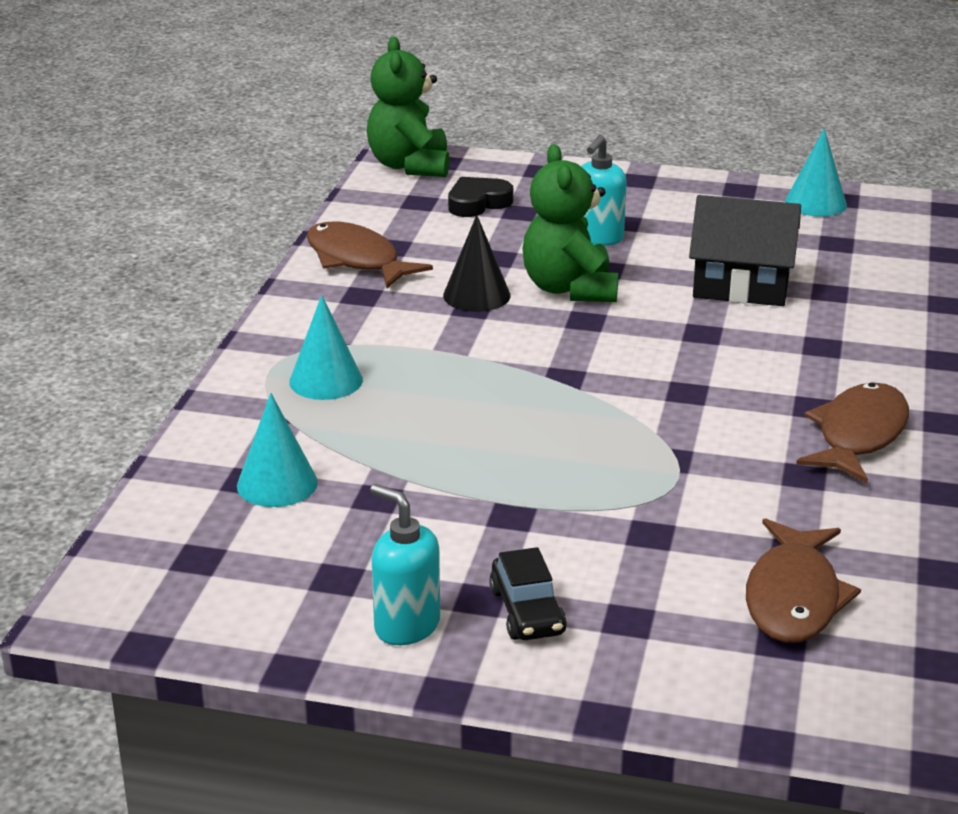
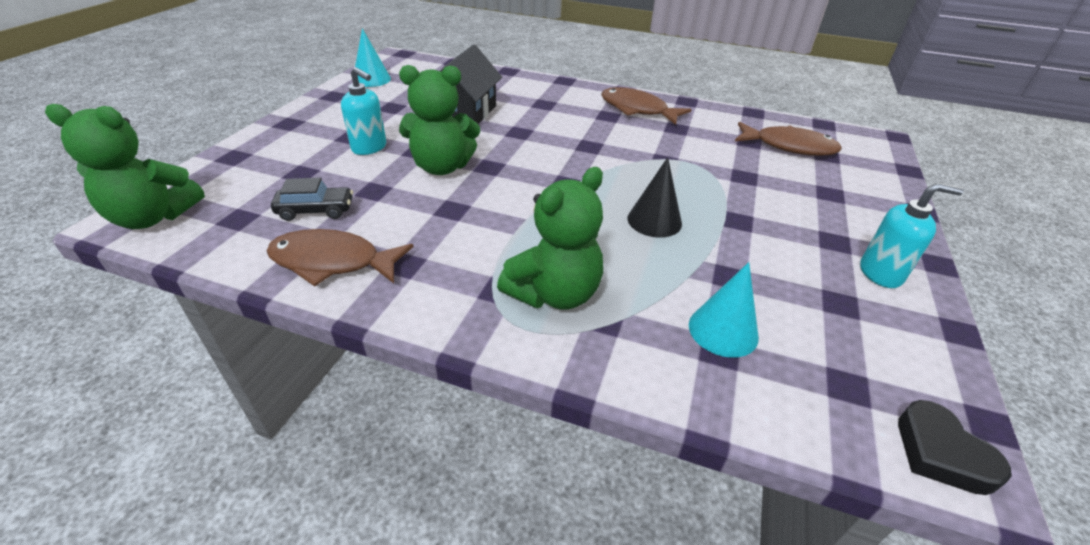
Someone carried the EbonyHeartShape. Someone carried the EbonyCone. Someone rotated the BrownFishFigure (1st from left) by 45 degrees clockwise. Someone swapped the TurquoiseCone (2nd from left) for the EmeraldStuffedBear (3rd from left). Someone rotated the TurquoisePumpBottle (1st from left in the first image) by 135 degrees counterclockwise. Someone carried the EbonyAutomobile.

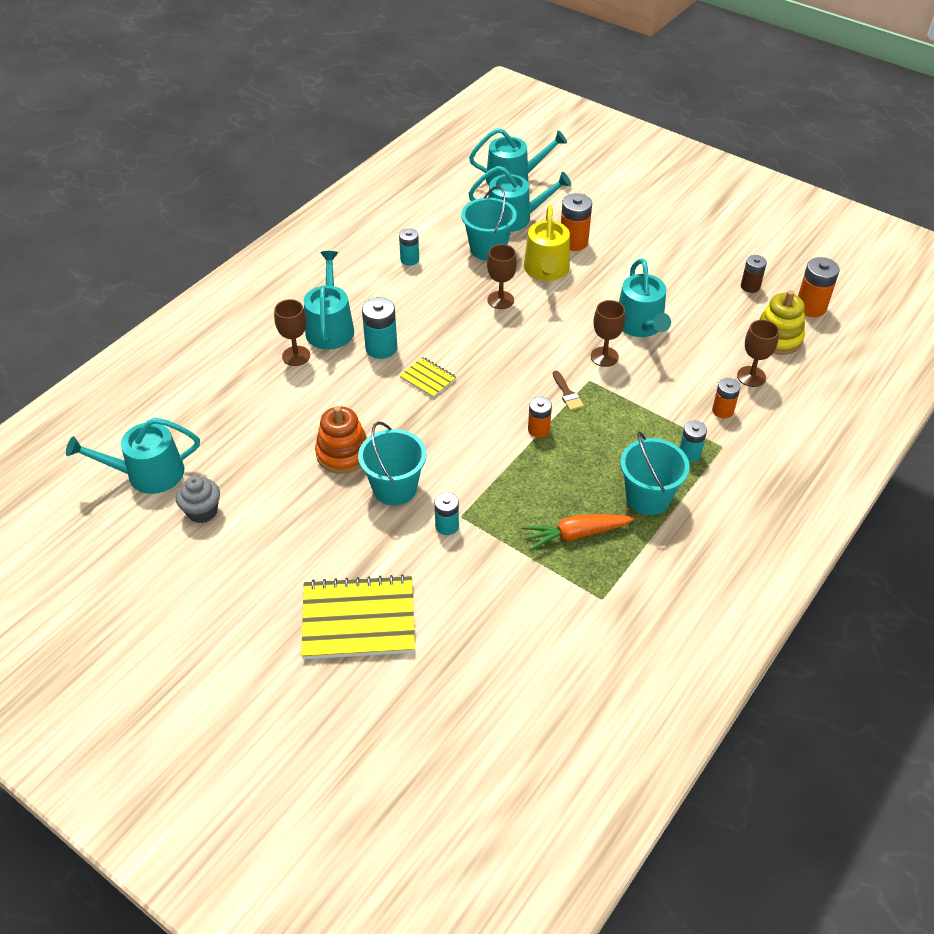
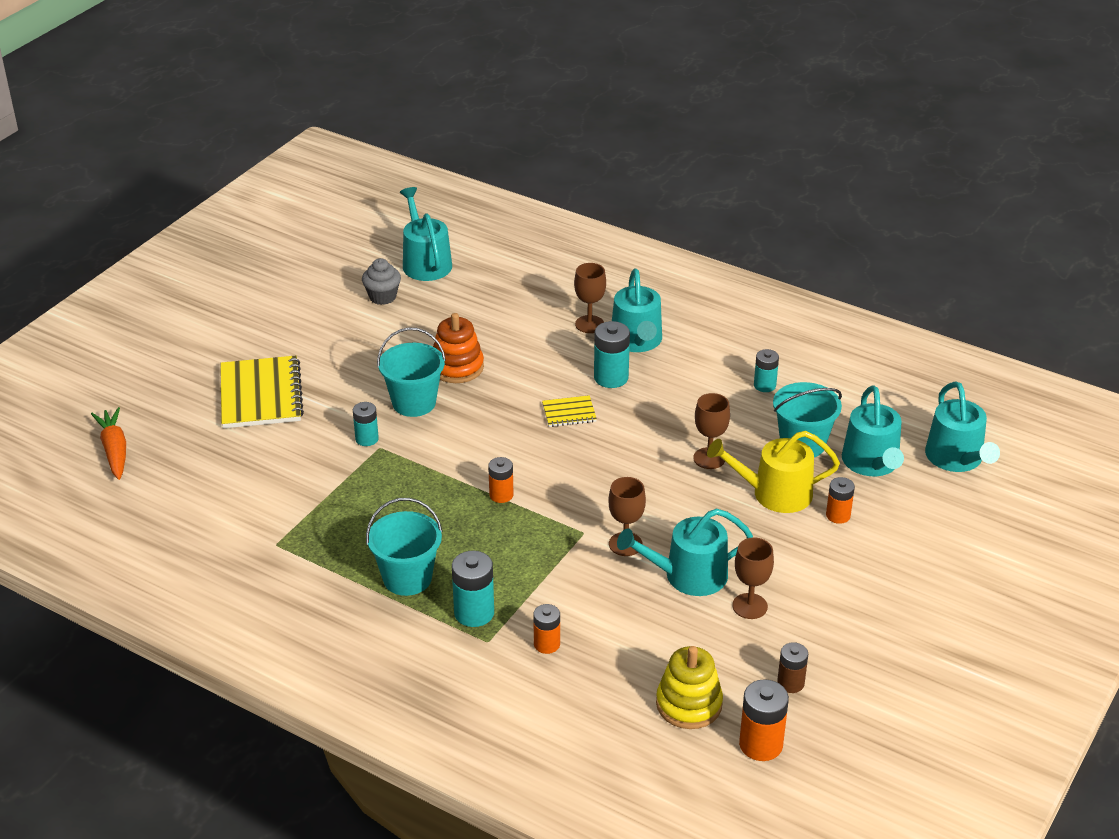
Someone scaled the OrangeColouredPowerCell (2nd from left in the first image) by 0.64. Someone rotated the TurquoiseSprinklingCan (2nd from left) by 90 degrees clockwise. Someone carried the BrownGoblet (4th from left). Someone rotated the YellowNotepad (2nd from left) by 45 degrees clockwise. Someone took away the BrownPaintbrush. Someone scaled the TurquoisePowerCell (4th from left in the first image) by 1.55. Someone carried the OrangeColouredCarrot.

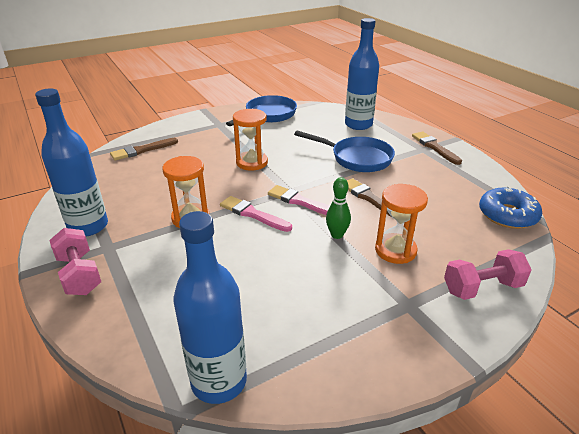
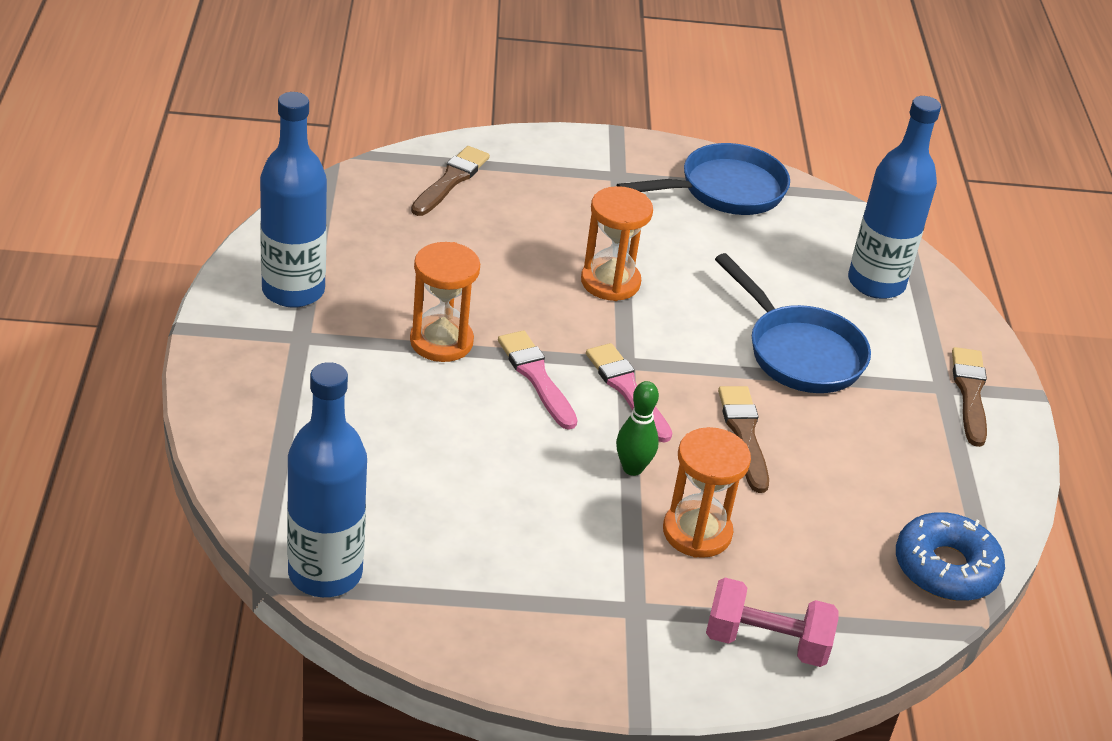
Someone rotated the BrownPaintbrush (1st from left) by 120 degrees clockwise. Someone took away the RosyHandWeight (1st from left).

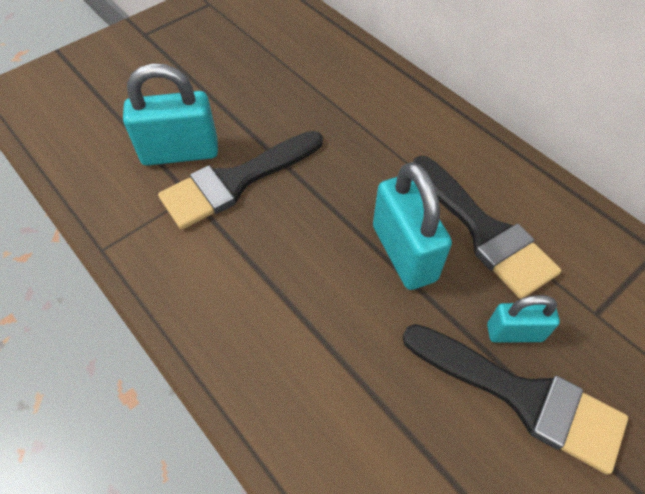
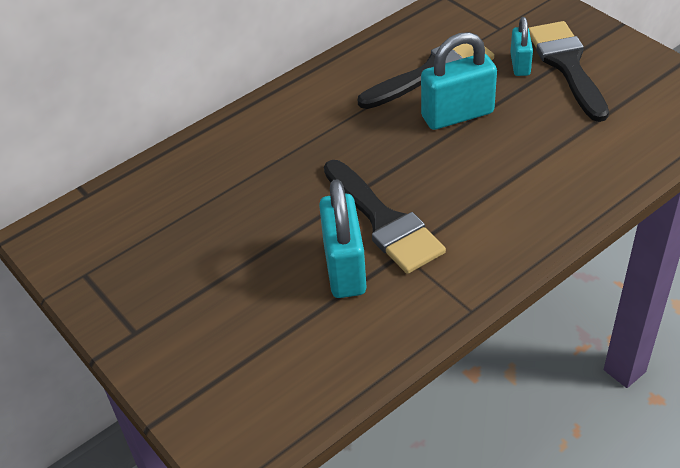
Someone rotated the EbonyPaintbrush (3rd from left) by 45 degrees counterclockwise.

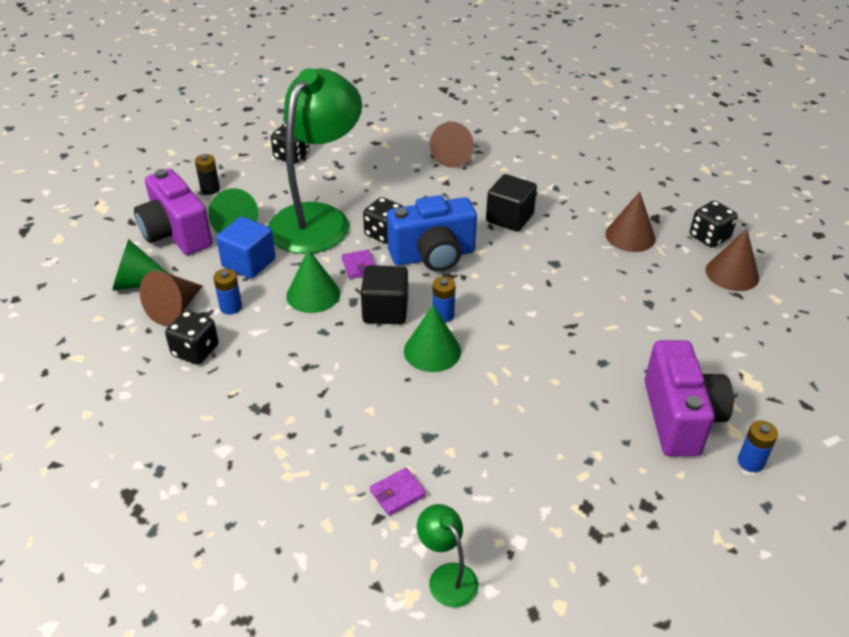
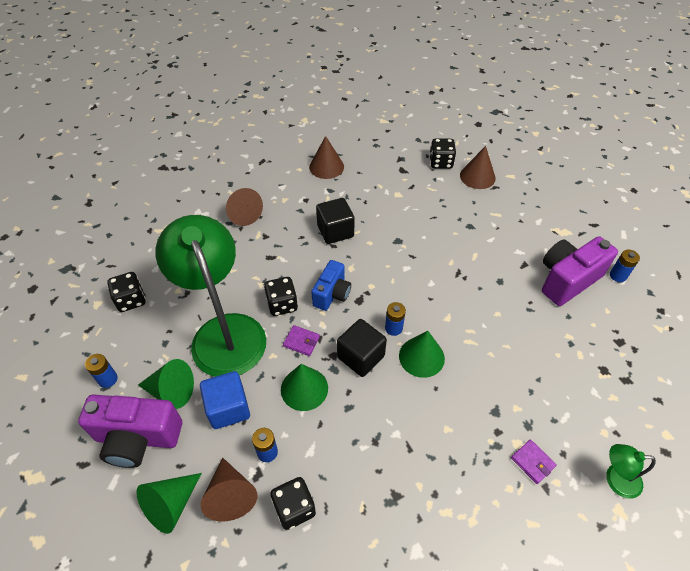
Someone repainted the EbonyPowerCell, which became the BluePowerCell (1st from left). Someone carried the BrownCone (3rd from left). Someone scaled the BluePhotoCamera by 0.63. Someone rotated the RoyalPurplePhotoCamera (2nd from left) by 75 degrees counterclockwise. Someone rotated the RoyalPurpleWallet (2nd from left) by 45 degrees counterclockwise.

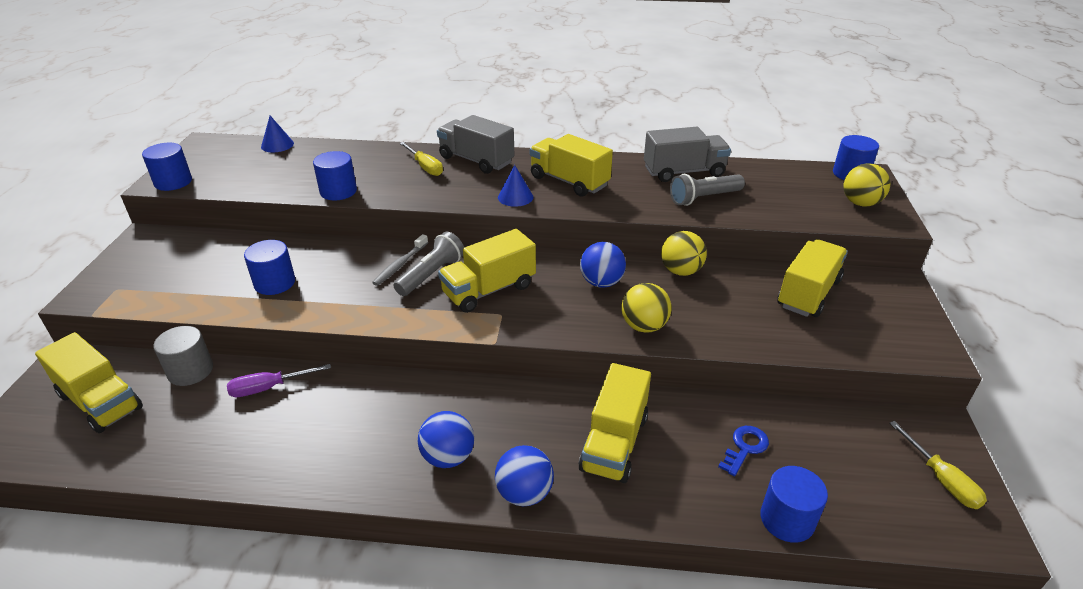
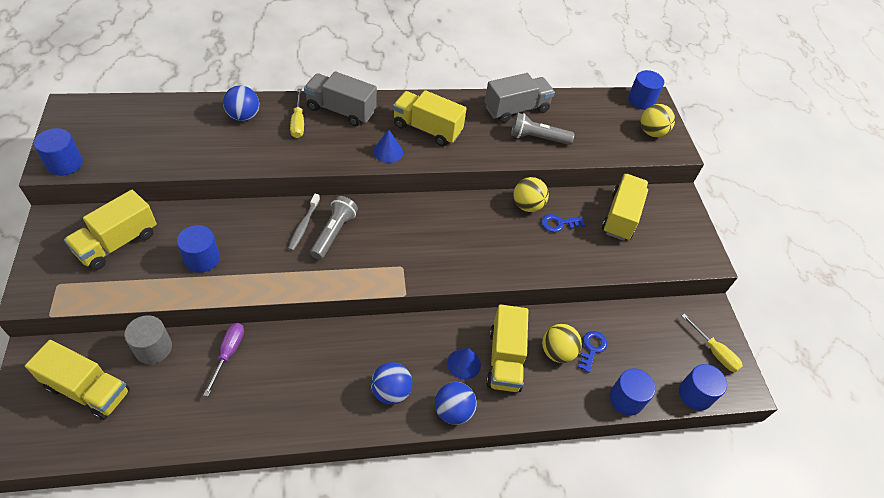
Someone carried the BlueCone (1st from left in the first image). Someone rotated the YellowHandScrewdriver (1st from left) by 45 degrees clockwise. Someone carried the BlueCylinder (3rd from left in the first image). Someone rotated the GrayPocketTorch (2nd from left) by 45 degrees clockwise. Someone carried the YellowToyTruck (2nd from left). Someone carried the BlueSphere (3rd from left in the first image). Someone carried the YellowSphere (1st from left in the first image). Someone rotated the RoyalPurpleHandScrewdriver by 135 degrees clockwise. Someone put down the BlueKey (1st from left).

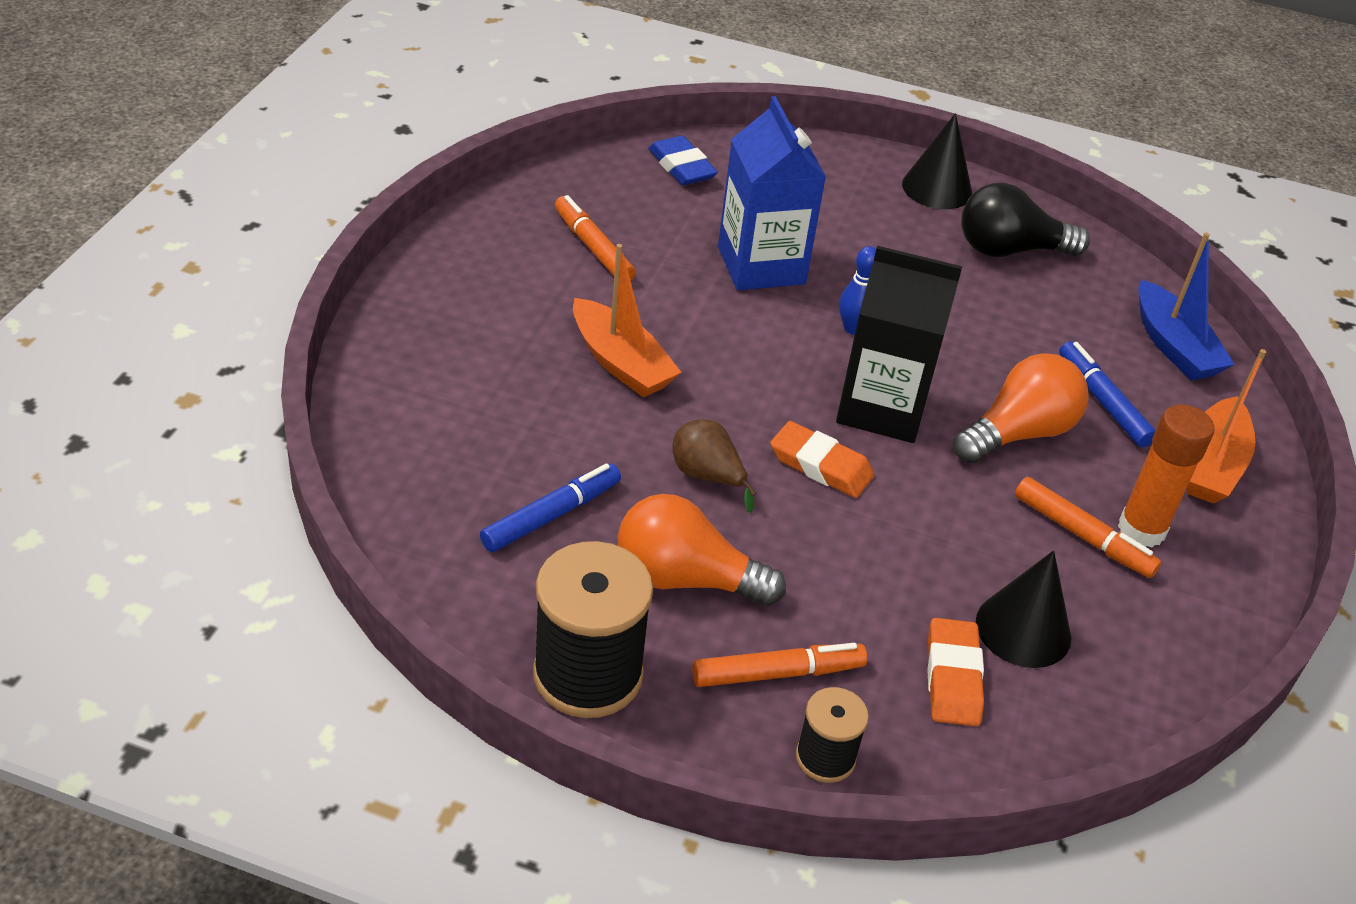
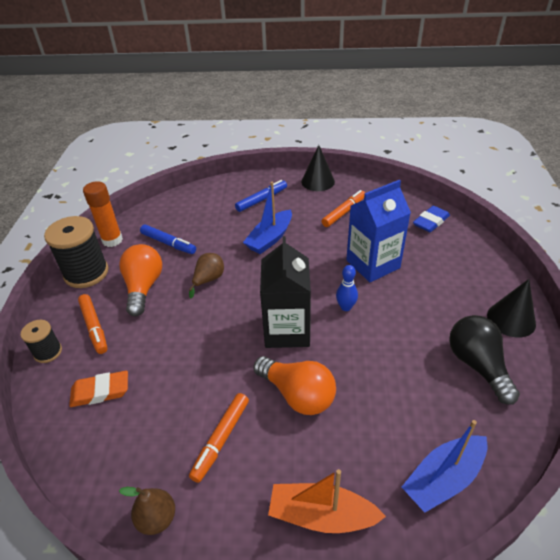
Someone repainted the OrangeColouredToyBoat (1st from left), which became the BlueToyBoat (1st from left). Someone carried the BlueMarker (2nd from left). Someone carried the OrangeColouredStickOfGlue. Someone took away the OrangeColouredGumEraser (1st from left). Someone carried the EbonyCone (2nd from left in the first image). Someone put down the BrownToyPear (1st from left).

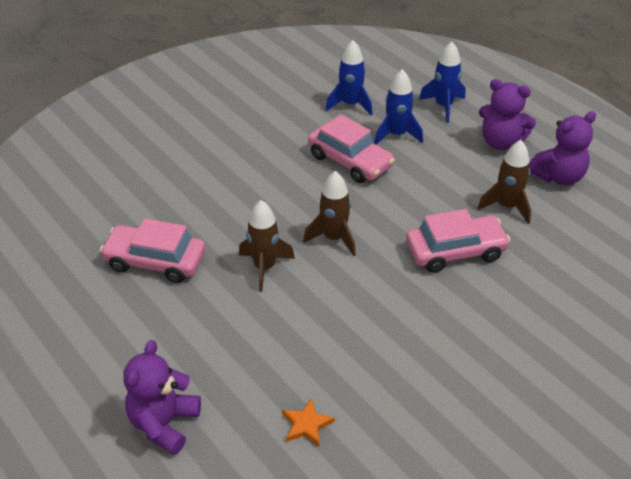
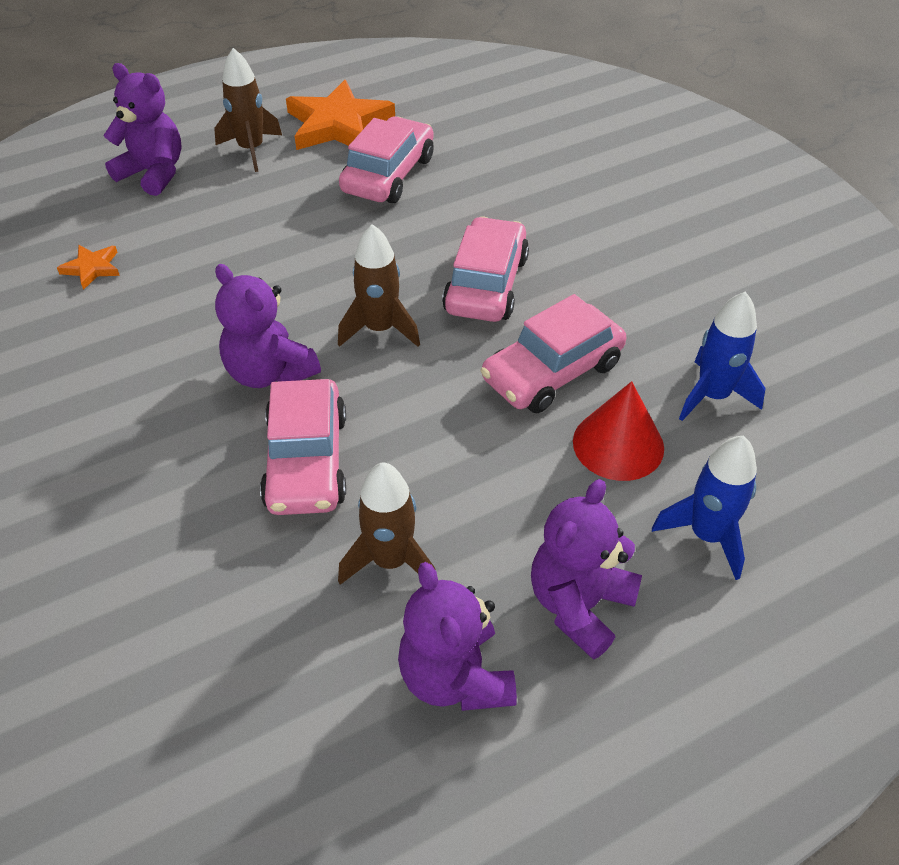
Someone swapped the BlueSpaceship (2nd from left) for the CrimsonCone. Someone carried the BrownSpaceship (1st from left). Someone put down the OrangeColouredStar (2nd from left). Someone put down the RosyAutomobile (3rd from left). Someone put down the RoyalPurpleStuffedBear (2nd from left).

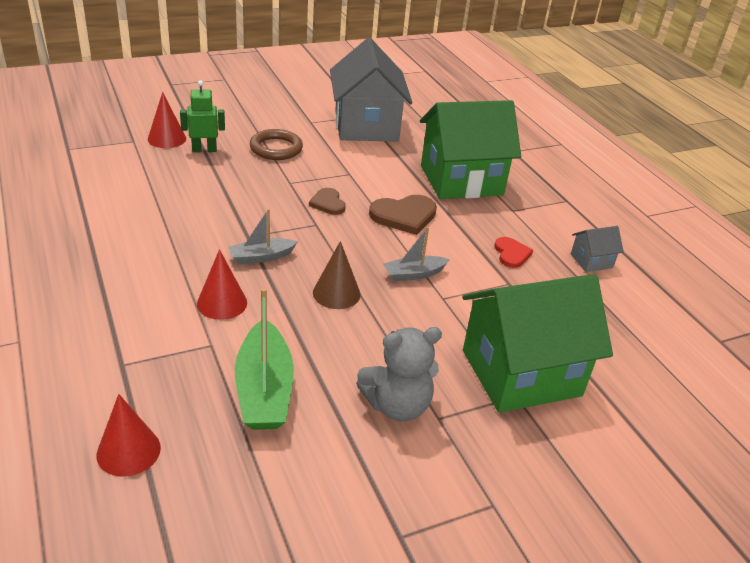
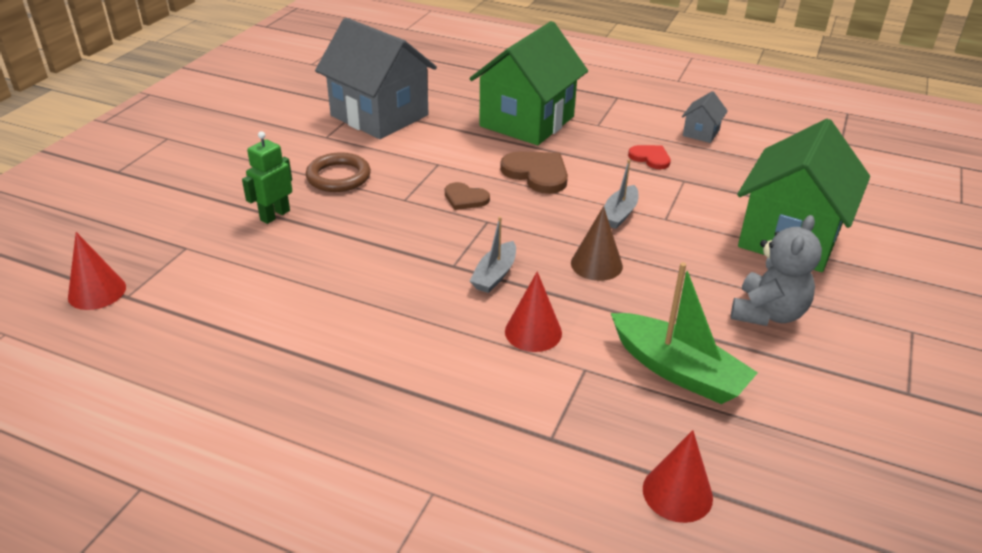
Someone carried the CrimsonCone (2nd from left in the first image). Someone rotated the BrownHeartShape (2nd from left) by 75 degrees counterclockwise.

